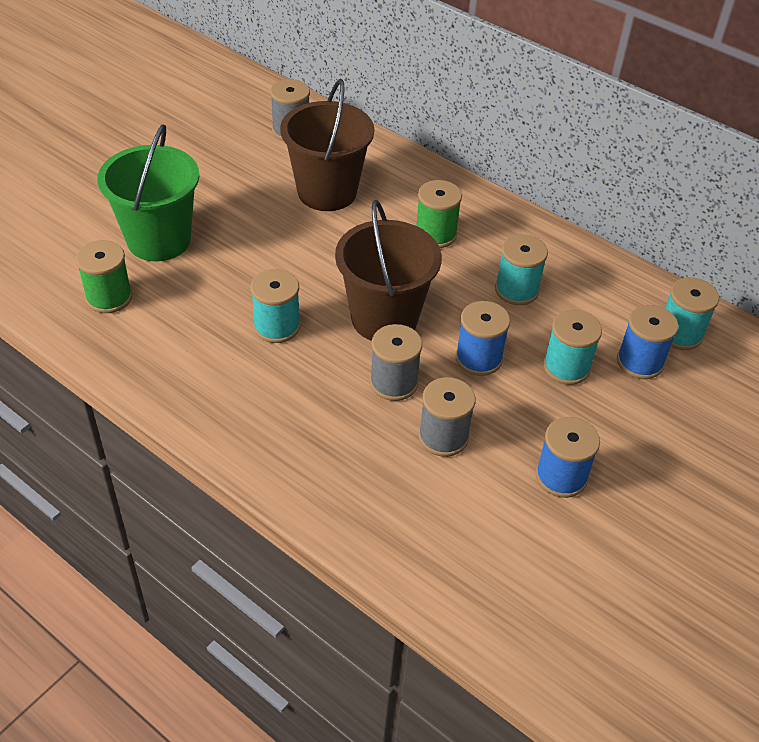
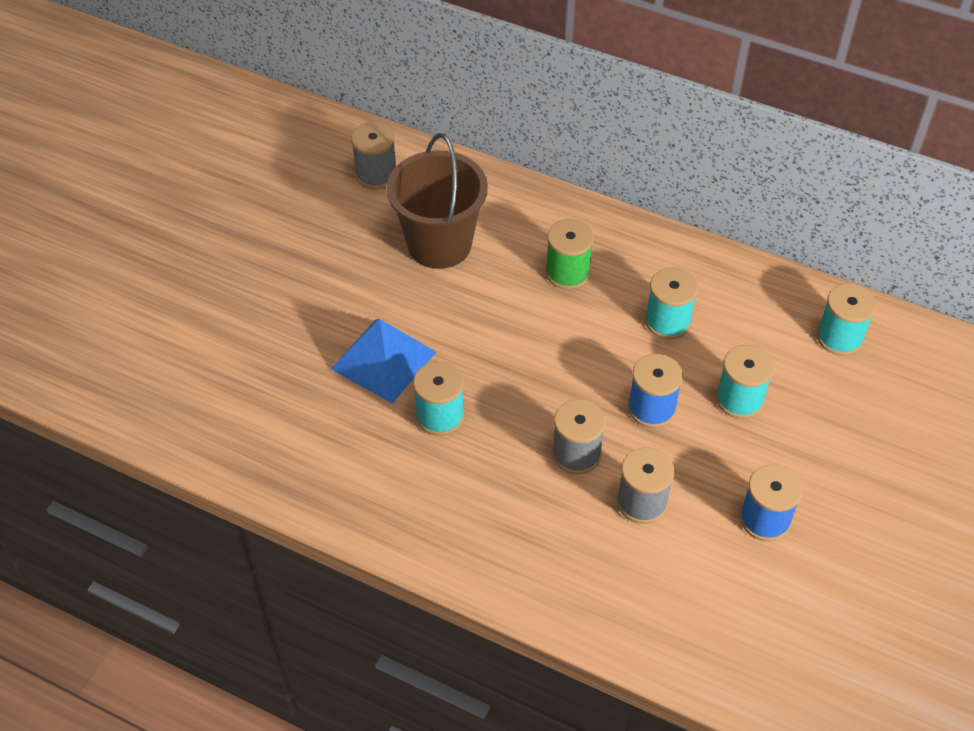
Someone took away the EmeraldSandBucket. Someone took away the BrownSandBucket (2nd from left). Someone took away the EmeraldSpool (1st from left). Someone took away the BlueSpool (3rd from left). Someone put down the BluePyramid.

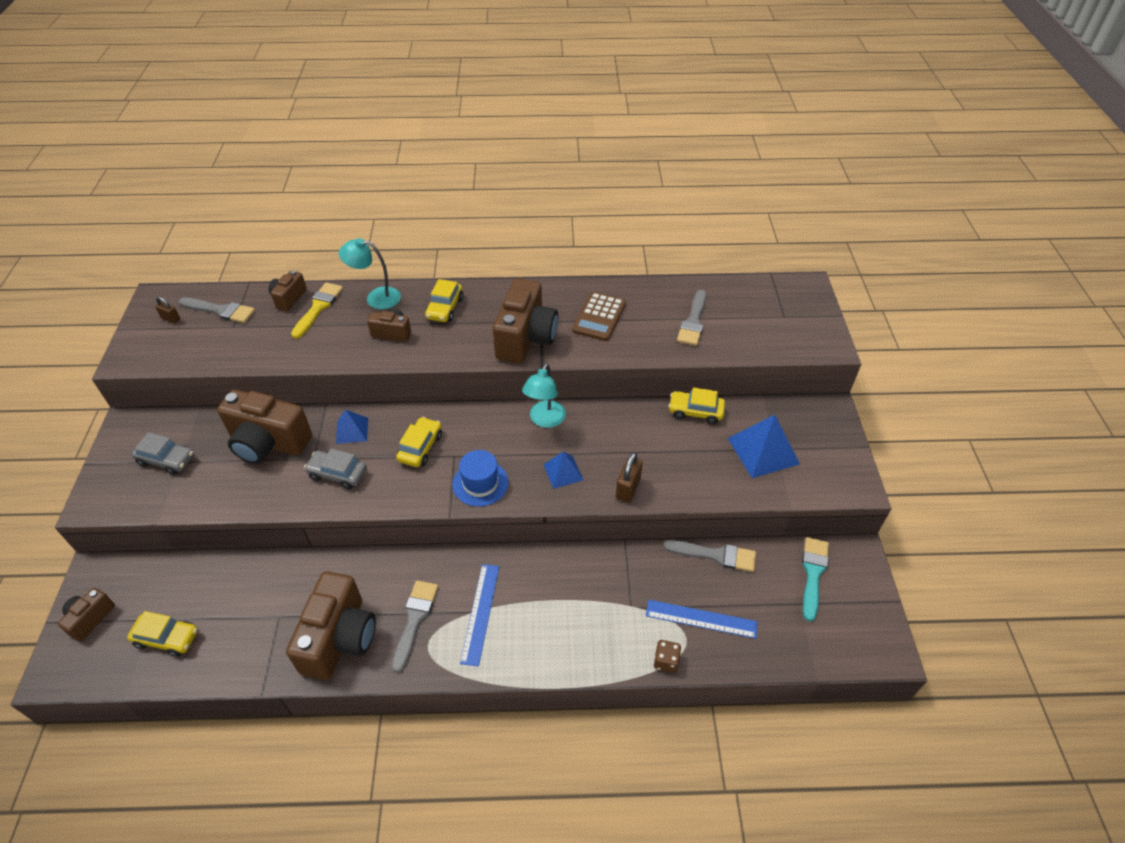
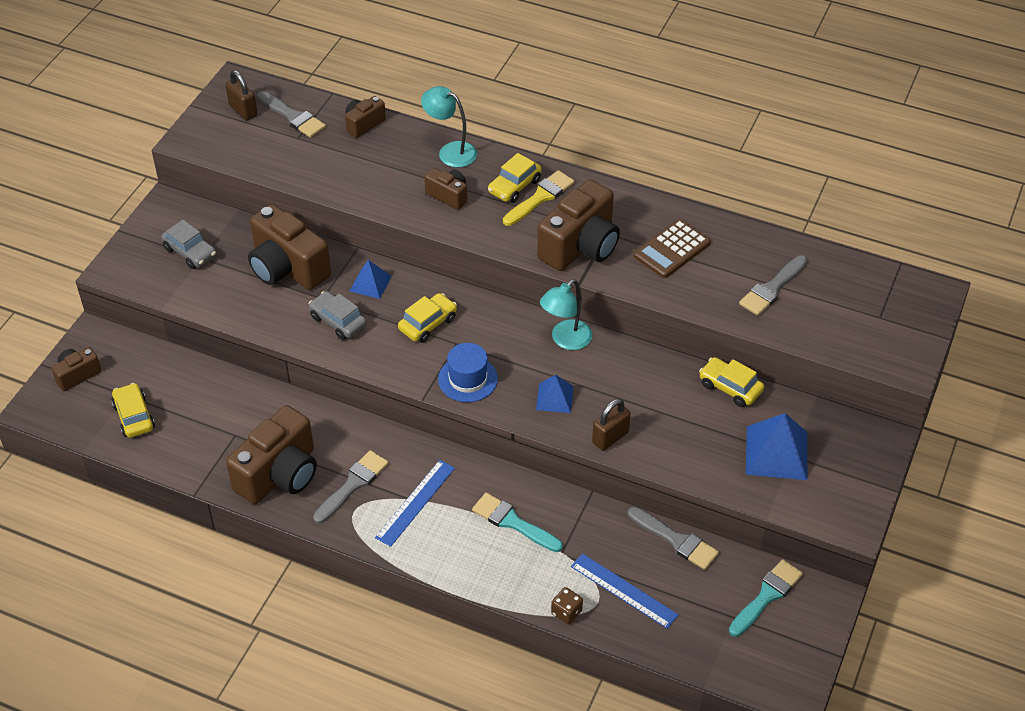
Someone carried the YellowPaintbrush. Someone scaled the BrownSmallLock (1st from left) by 1.63. Someone rotated the YellowAutomobile (1st from left) by 150 degrees counterclockwise. Someone put down the TurquoisePaintbrush (1st from left).

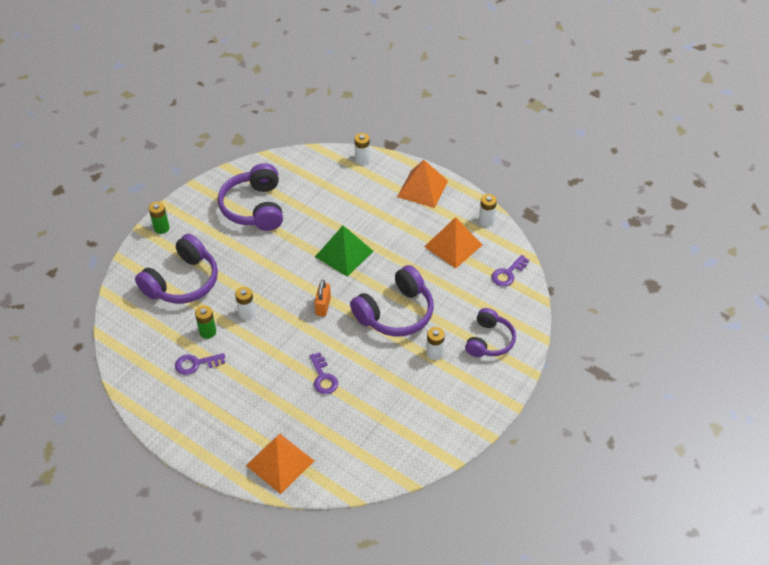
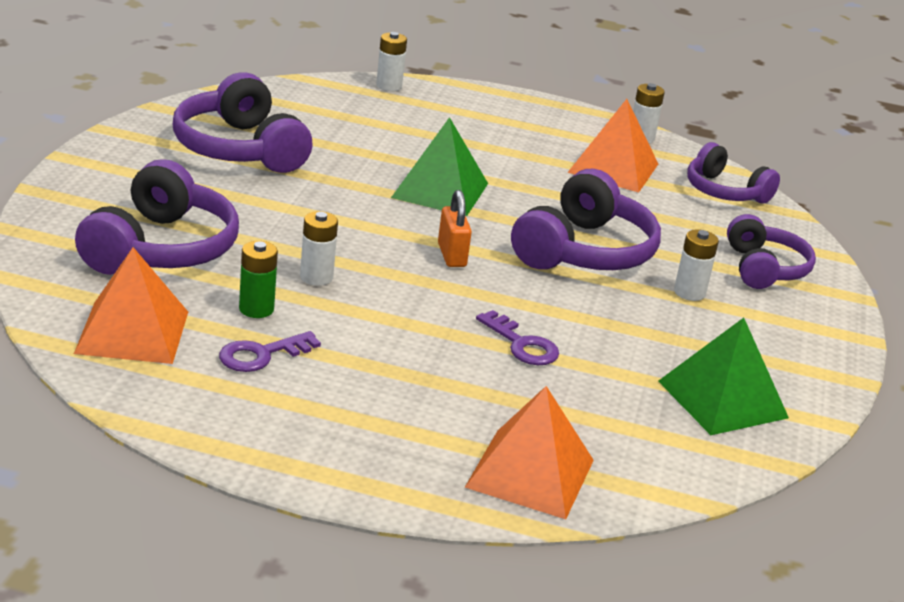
Someone carried the OrangeColouredPyramid (2nd from left in the first image). Someone took away the EmeraldPowerCell (1st from left). Someone swapped the RoyalPurpleKey (3rd from left) for the RoyalPurpleOverEarHeadphones (4th from left). Someone put down the EmeraldPyramid (2nd from left).

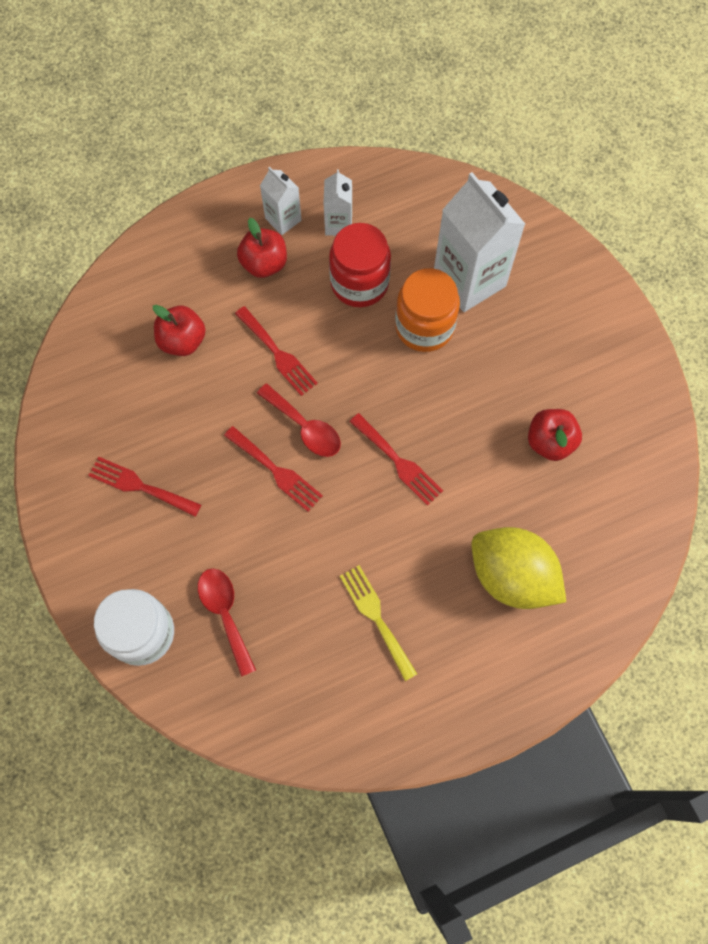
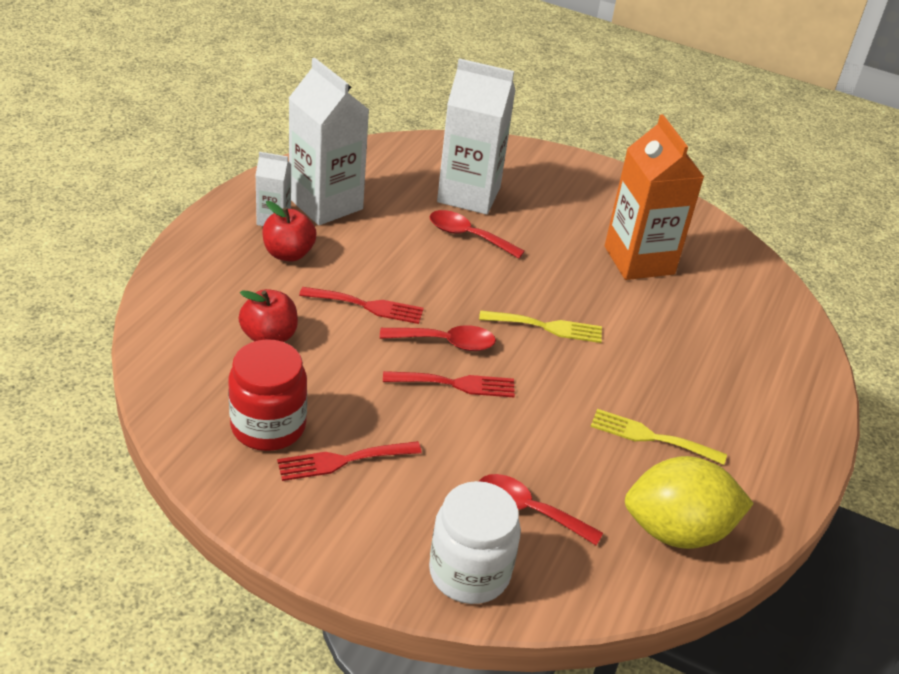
Someone scaled the PureWhiteJuiceCarton (2nd from left) by 1.98. Someone carried the CrimsonJamJar. Someone swapped the OrangeColouredJamJar for the CrimsonTablespoon (2nd from left). Someone swapped the CrimsonAppleFruit (3rd from left) for the OrangeColouredJuiceCarton. Someone repainted the CrimsonTableFork (4th from left), which became the YellowTableFork (1st from left). Someone carried the YellowLemon.

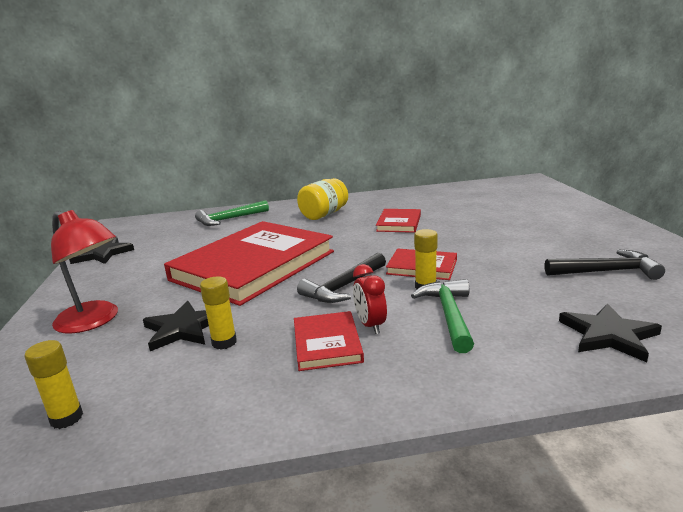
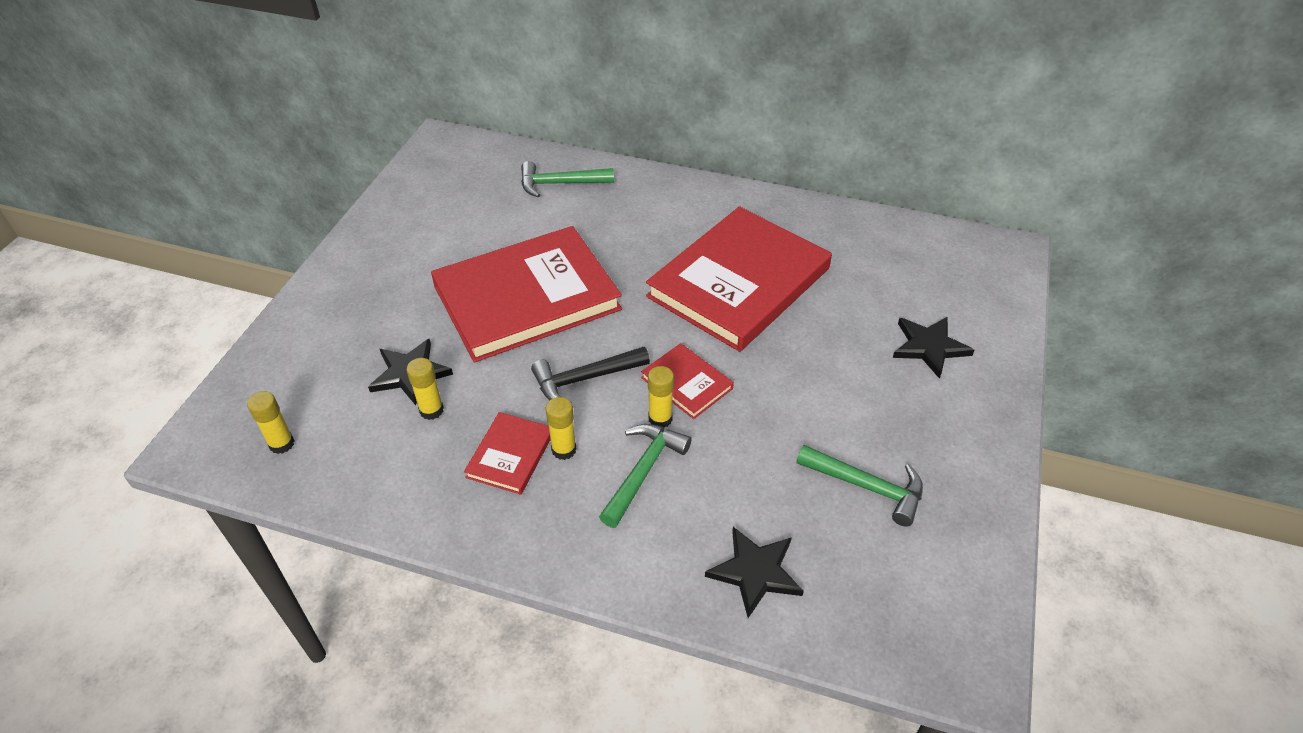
Someone took away the YellowJamJar. Someone scaled the CrimsonHardback (3rd from left in the first image) by 2.27. Someone took away the CrimsonDeskLamp. Someone carried the EbonyStar (1st from left in the first image). Someone repainted the EbonyClawHammer (2nd from left), which became the EmeraldClawHammer (3rd from left). Someone swapped the CrimsonClock for the YellowStickOfGlue (3rd from left).

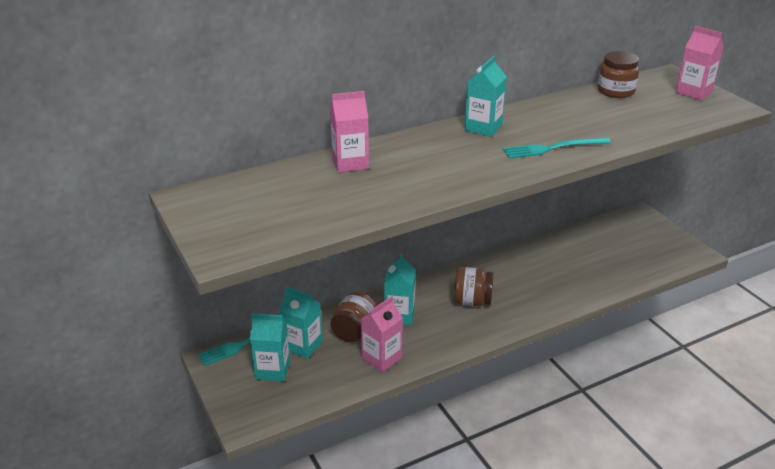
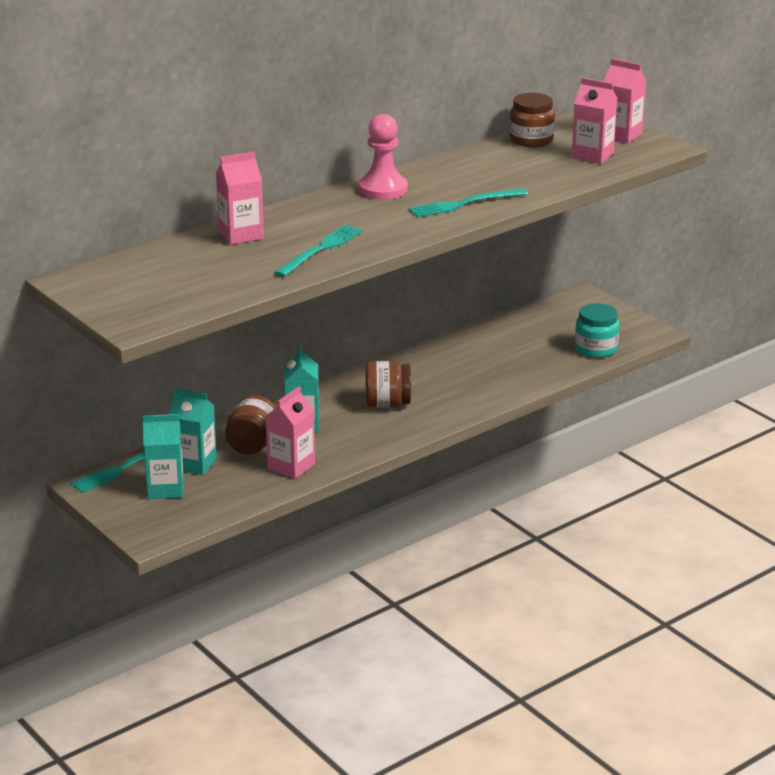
Someone swapped the TurquoiseJuiceCarton (4th from left) for the RosyPawn. Someone put down the RosyJuiceCarton (3rd from left). Someone put down the TurquoiseTableFork (2nd from left). Someone put down the TurquoiseJamJar.

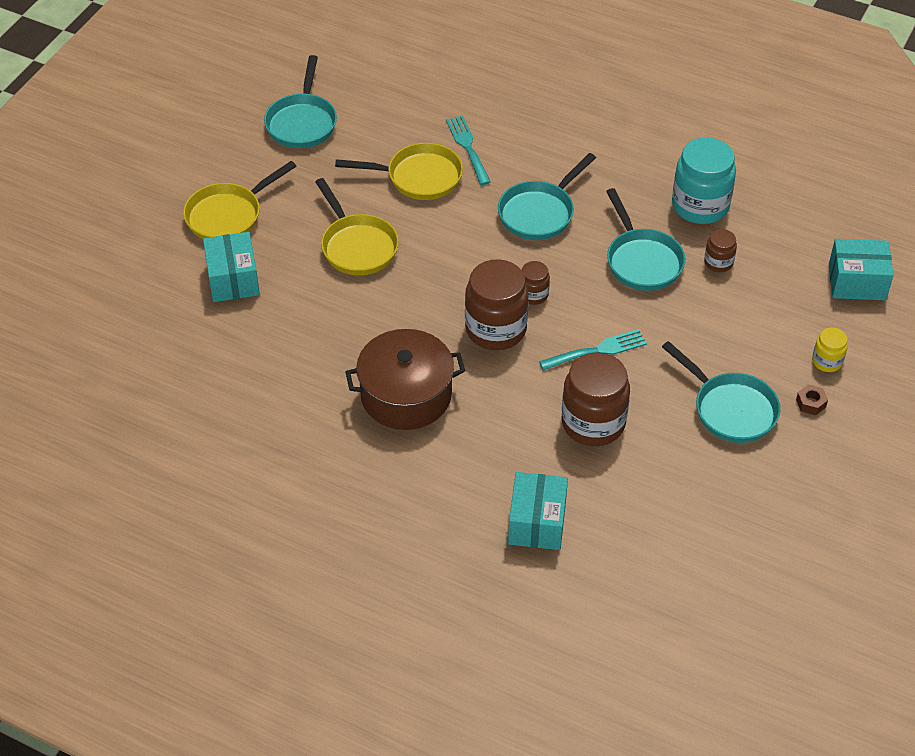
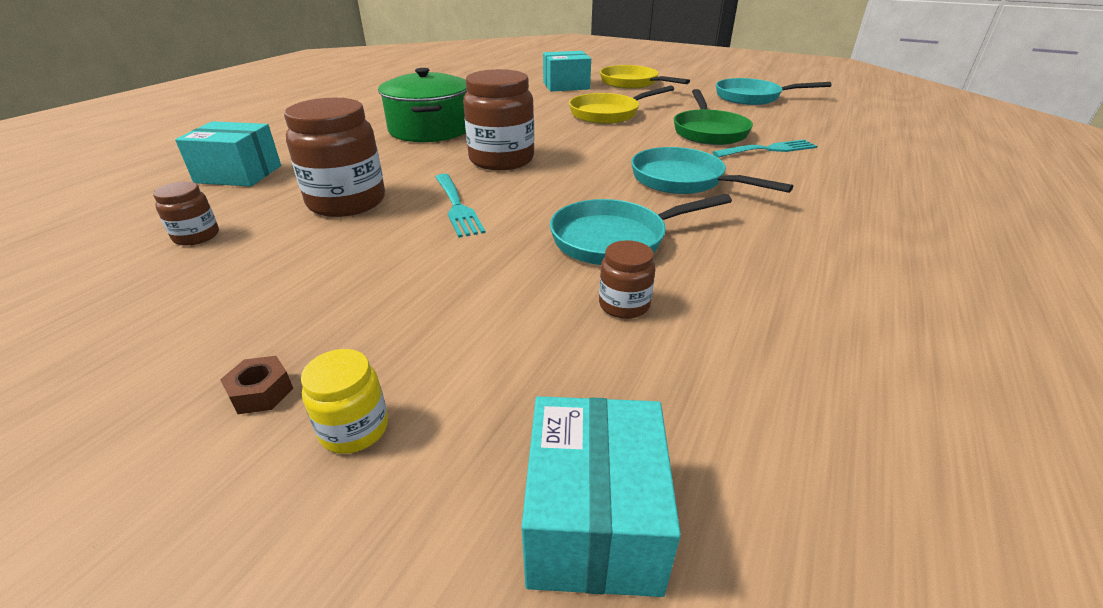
Someone took away the TurquoiseJamJar. Someone repainted the YellowFryingPan (3rd from left), which became the EmeraldFryingPan. Someone carried the BrownJamJar (2nd from left in the first image). Someone repainted the BrownPot, which became the EmeraldPot. Someone took away the TurquoiseFryingPan (4th from left).

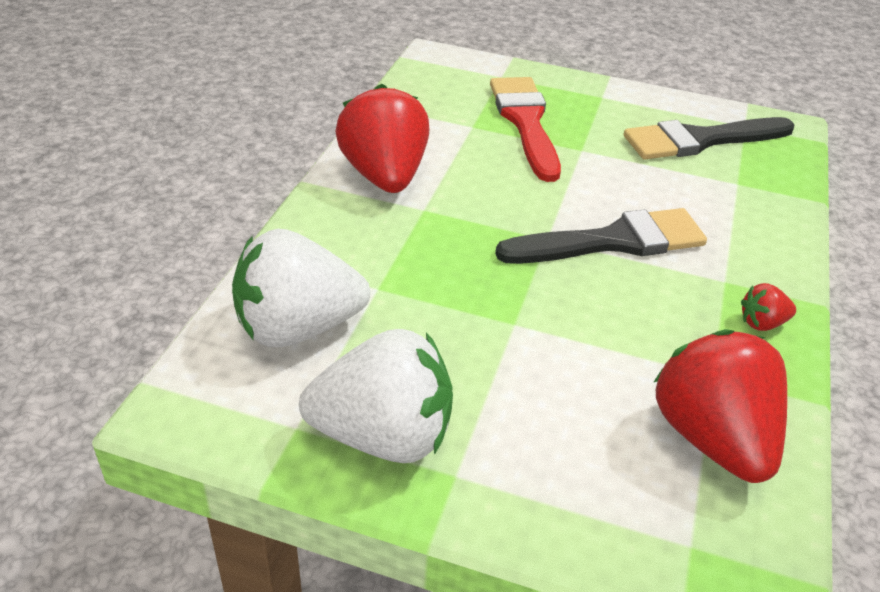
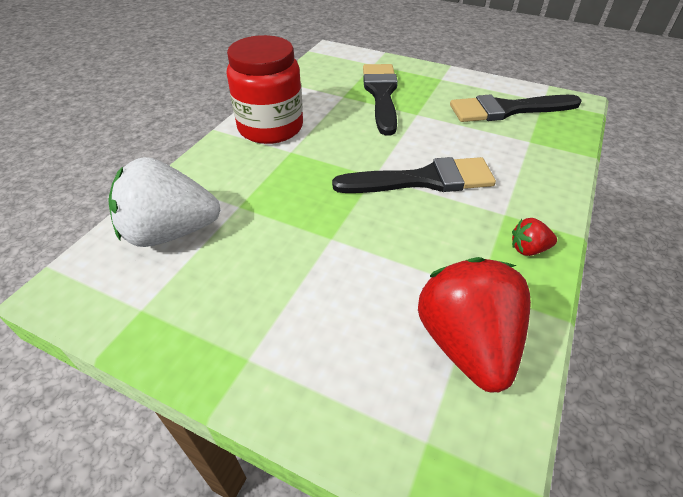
Someone repainted the CrimsonPaintbrush, which became the EbonyPaintbrush (1st from left). Someone swapped the CrimsonToyStrawberry (1st from left) for the CrimsonJamJar. Someone took away the PureWhiteToyStrawberry (2nd from left).

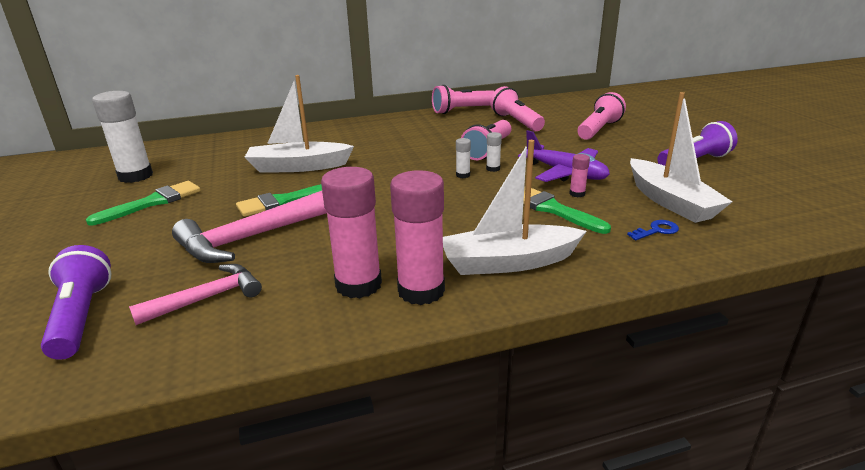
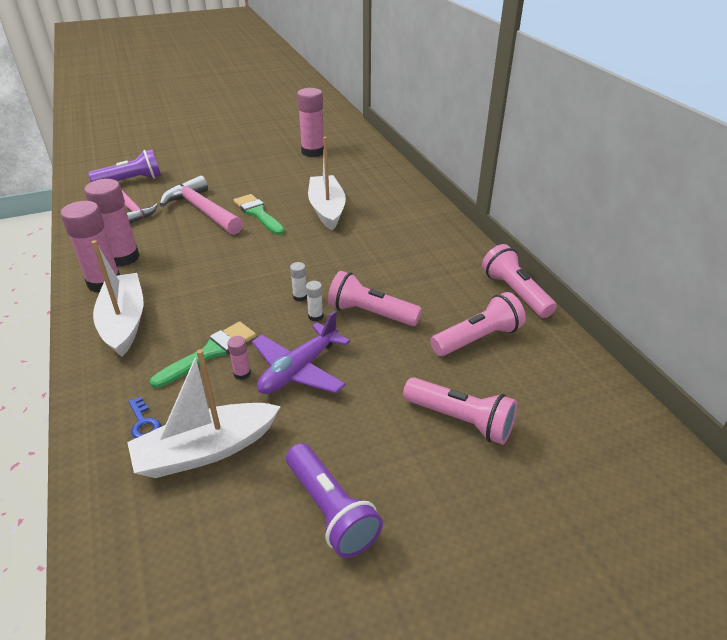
Someone repainted the PureWhiteStickOfGlue (1st from left), which became the RosyStickOfGlue (4th from left). Someone took away the EmeraldPaintbrush (1st from left).

